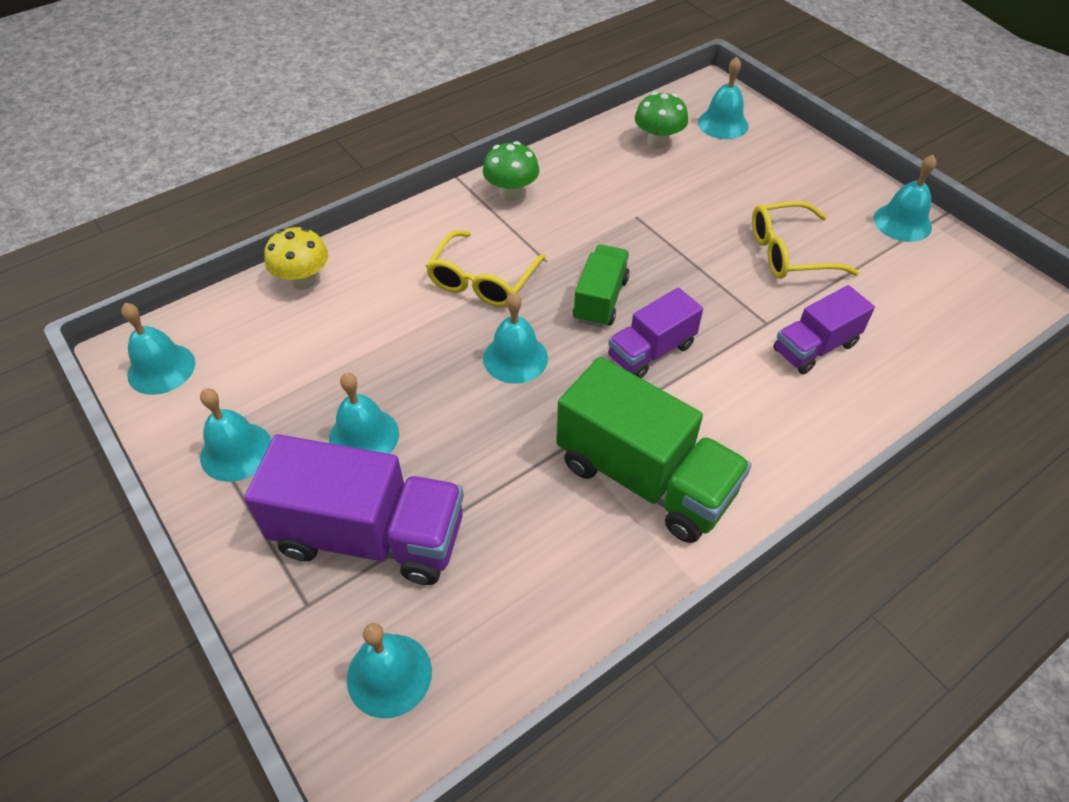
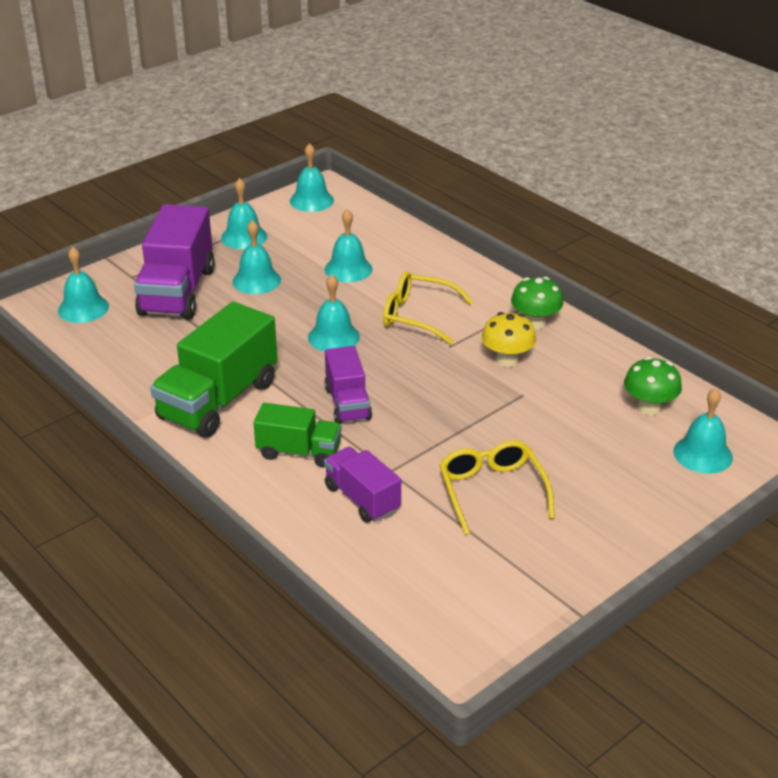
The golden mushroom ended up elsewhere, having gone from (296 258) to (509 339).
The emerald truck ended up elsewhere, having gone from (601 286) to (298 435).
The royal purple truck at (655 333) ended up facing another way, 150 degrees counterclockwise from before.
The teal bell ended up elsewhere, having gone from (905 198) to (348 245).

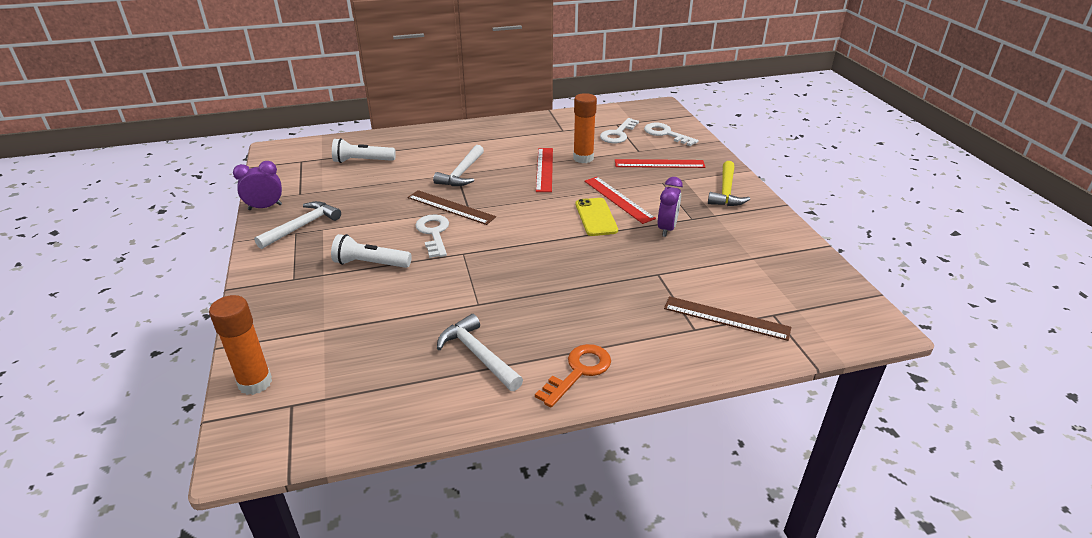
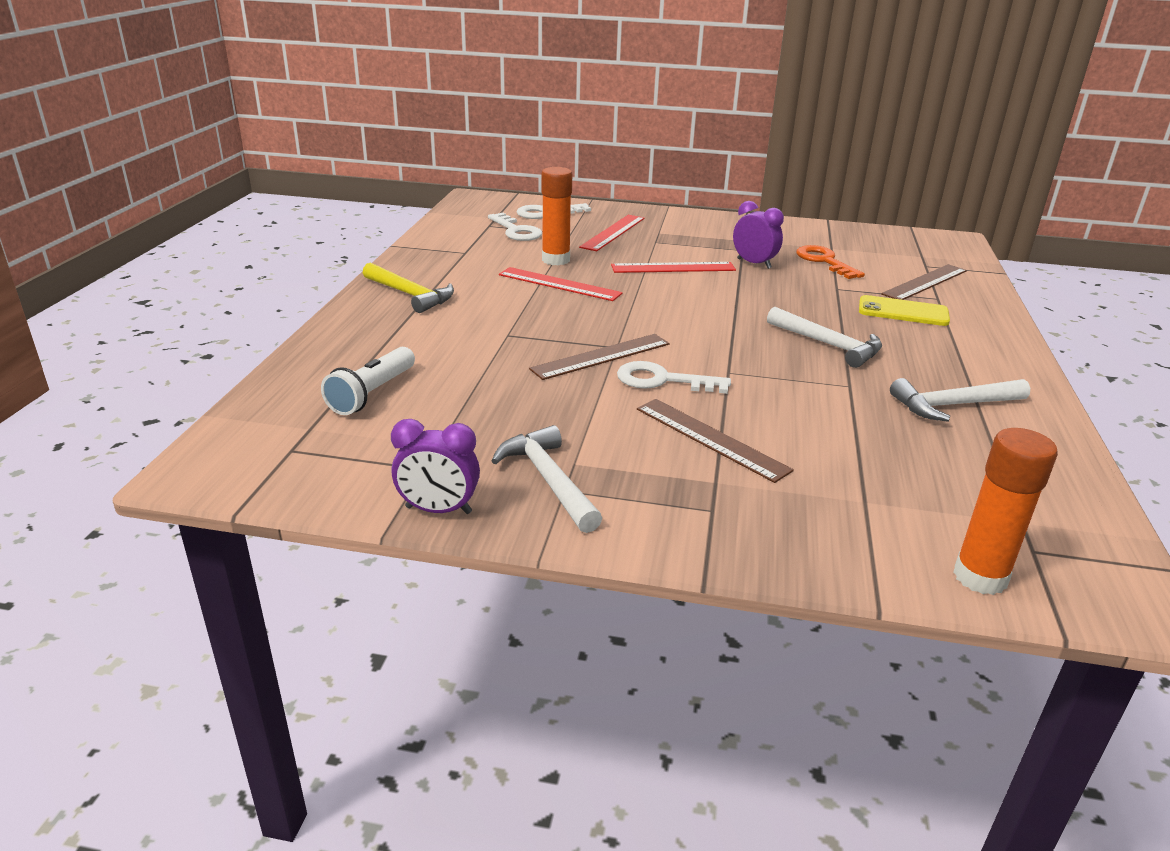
The royal purple clock at (257 185) ended up facing another way, 90 degrees counterclockwise from before.
Where the white pocket torch stood at (371 251), the dark brown measuring stick came to stand at (715 441).
The white hammer ended up elsewhere, having gone from (458 165) to (824 337).
The orange latchkey ended up elsewhere, having gone from (573 376) to (830 262).
The golden mobile phone ended up elsewhere, having gone from (597 217) to (904 310).
The golden hammer ended up elsewhere, having gone from (729 183) to (408 287).

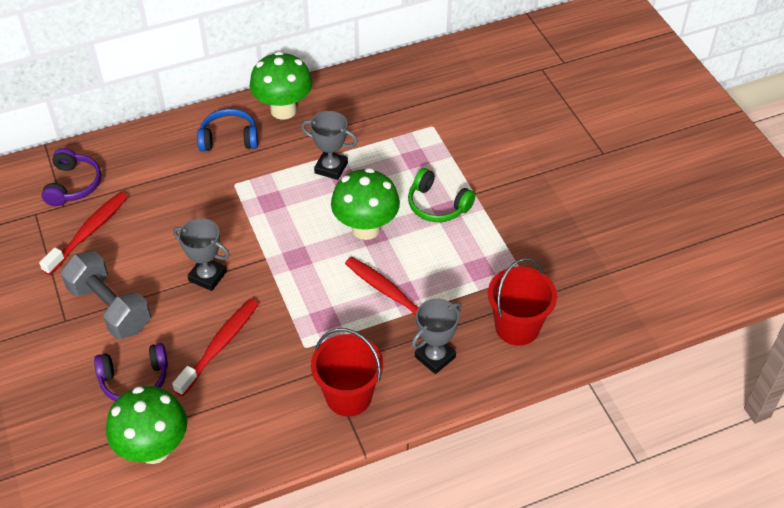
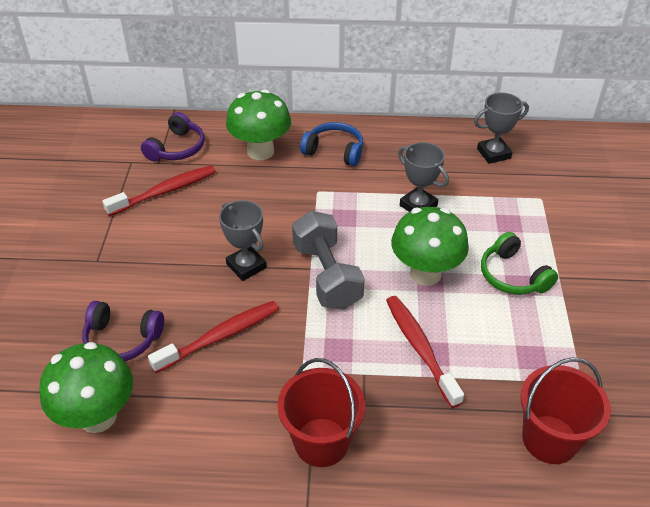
The ash-grey free weight ended up elsewhere, having gone from (106 295) to (328 260).
The emerald mushroom ended up elsewhere, having gone from (281 85) to (258 124).
The ash-grey trophy ended up elsewhere, having gone from (436 336) to (501 128).

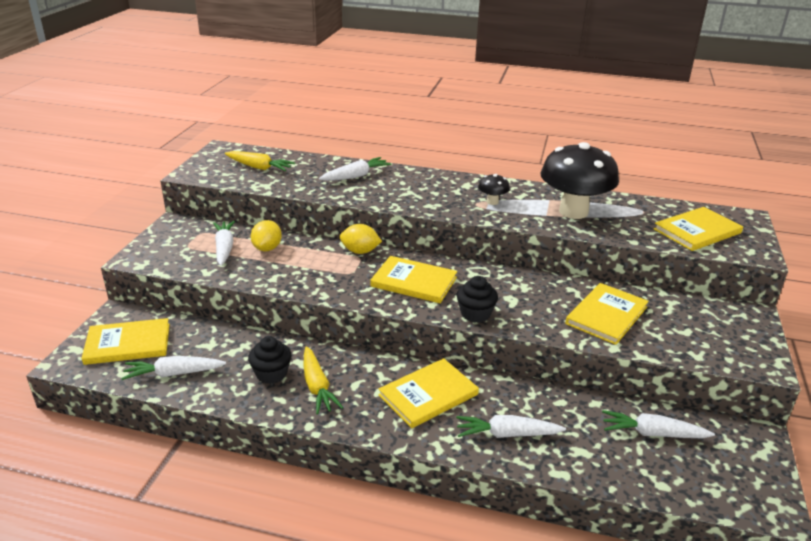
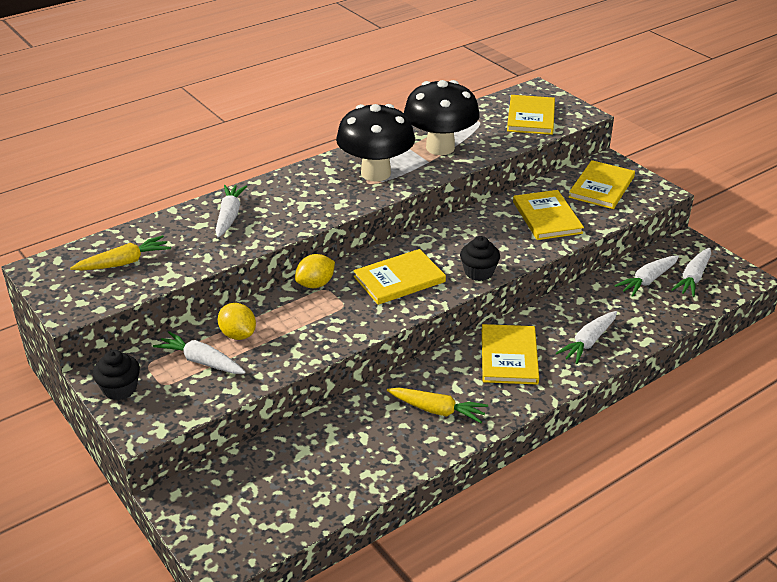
The golden book ended up elsewhere, having gone from (125 341) to (602 184).
The white toy carrot ended up elsewhere, having gone from (173 368) to (691 272).
The black fairy cake ended up elsewhere, having gone from (269 360) to (116 375).
The size of the black mushroom at (494 189) changed by a factor of 2.36.

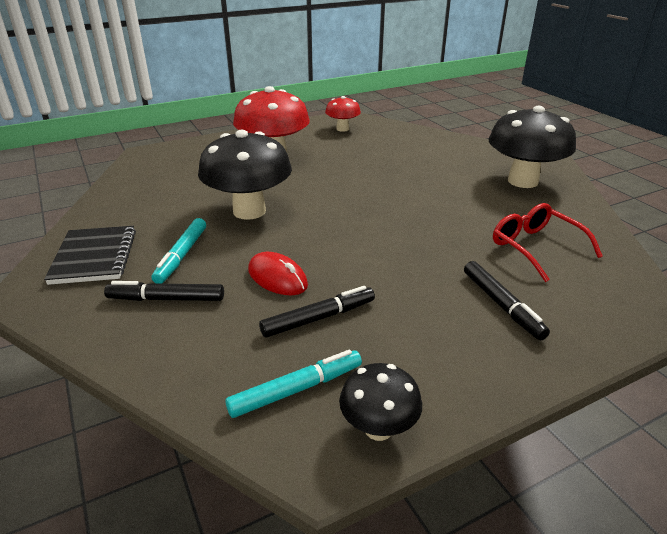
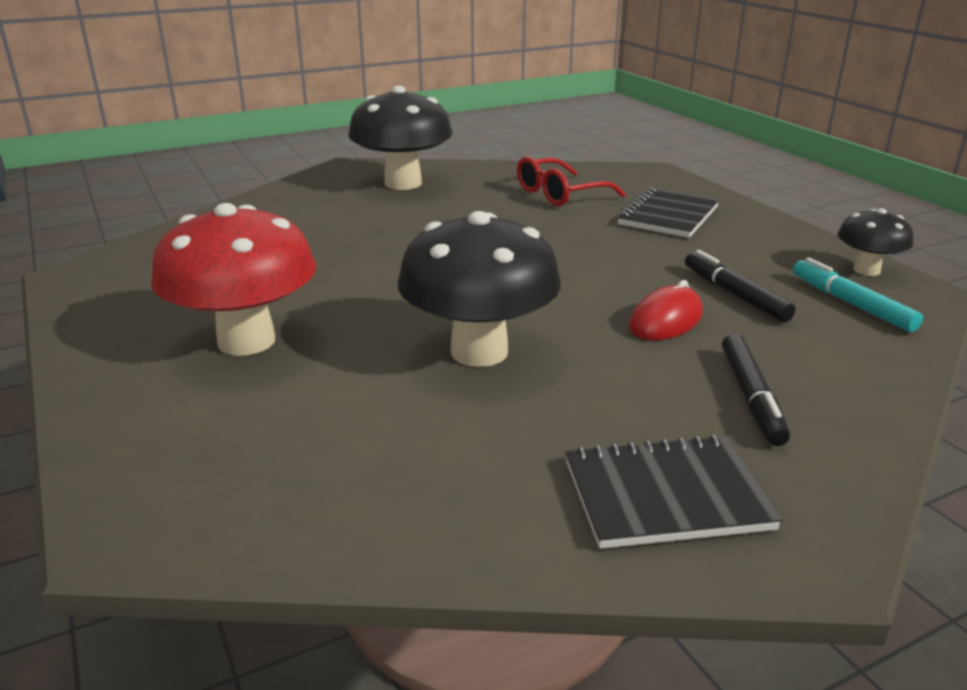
The second view lost the teal felt pen at (178 251).
The second view lost the scarlet mushroom at (343 114).
Where the black felt pen stood at (507 300), the black notepad came to stand at (668 213).

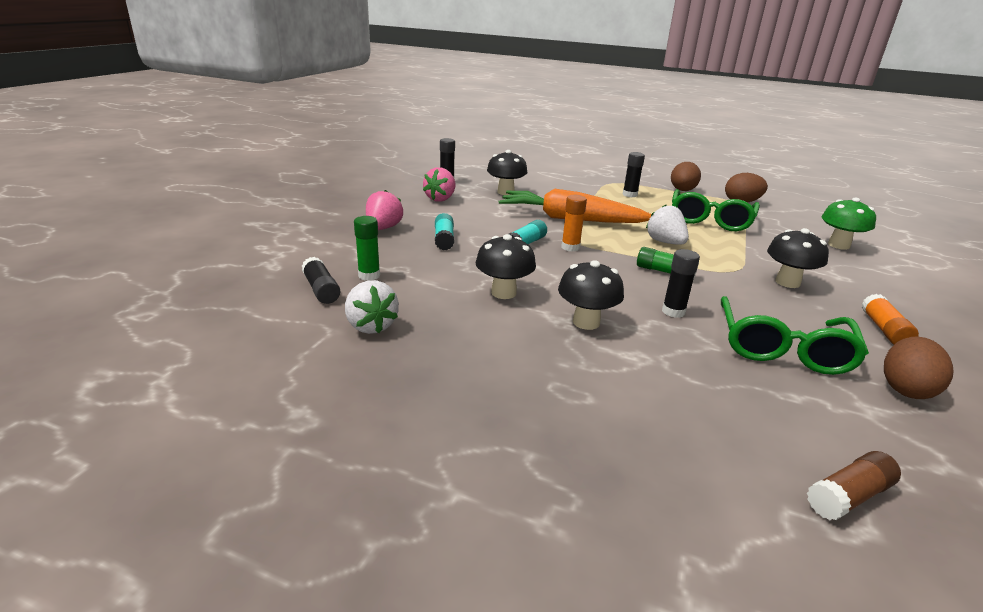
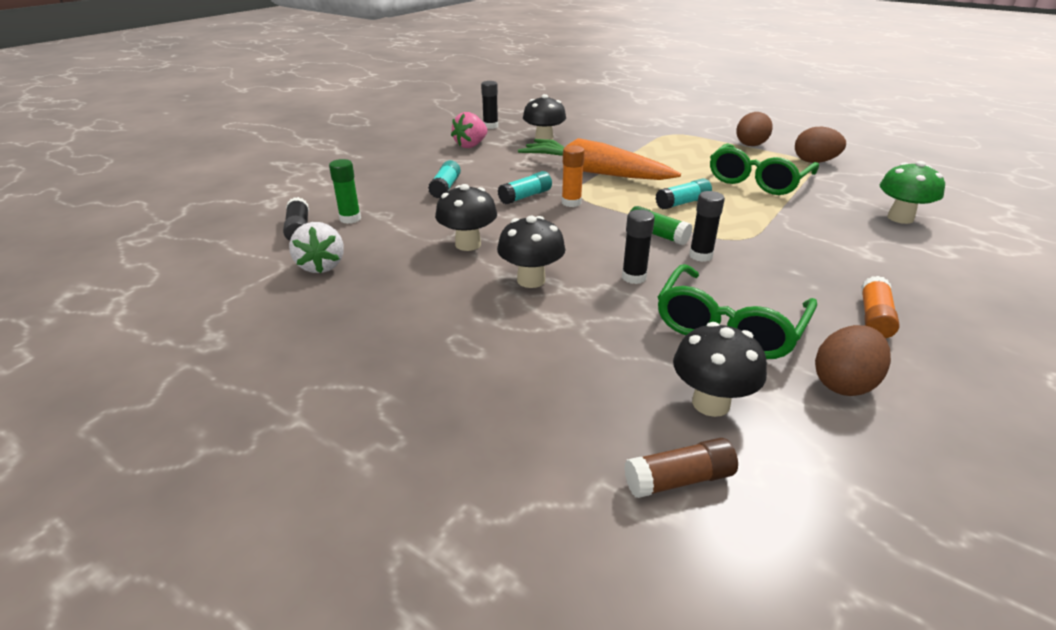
The second view lost the pink toy strawberry at (384 210).
The black glue stick ended up elsewhere, having gone from (634 174) to (707 226).
Where the white toy strawberry stood at (667 224), the teal glue stick came to stand at (683 194).
The black mushroom ended up elsewhere, having gone from (798 258) to (720 369).

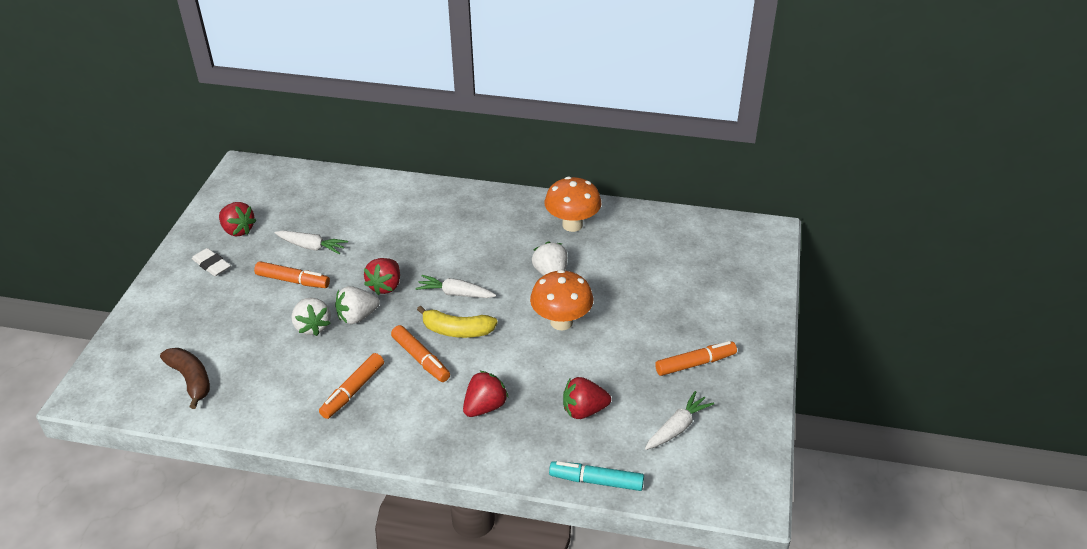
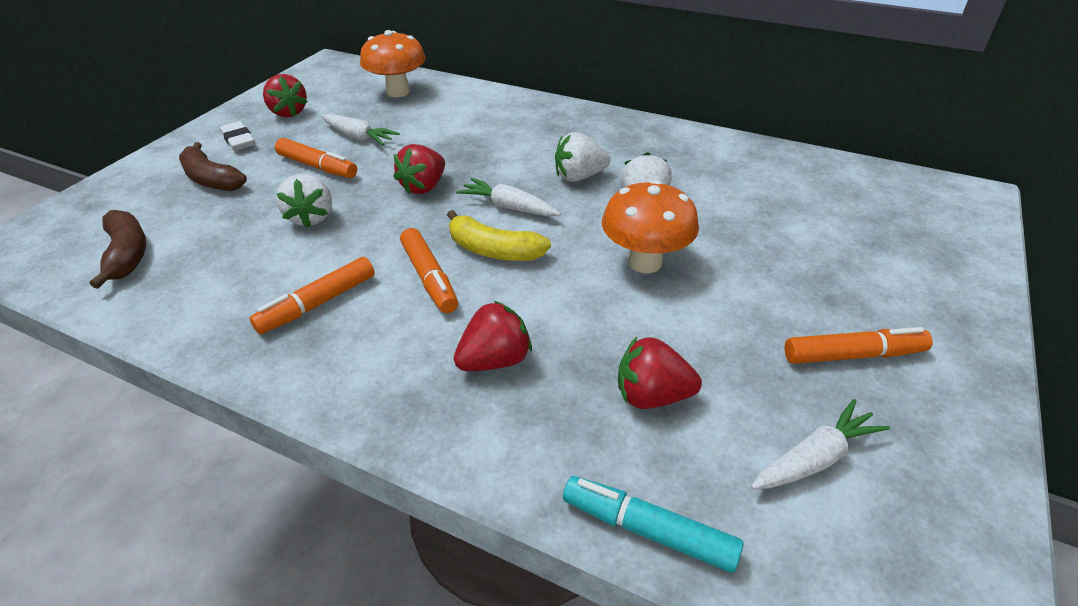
The white toy strawberry ended up elsewhere, having gone from (357 305) to (582 157).
The orange mushroom ended up elsewhere, having gone from (573 204) to (393 63).
The second view gained the dark brown toy banana at (213 166).

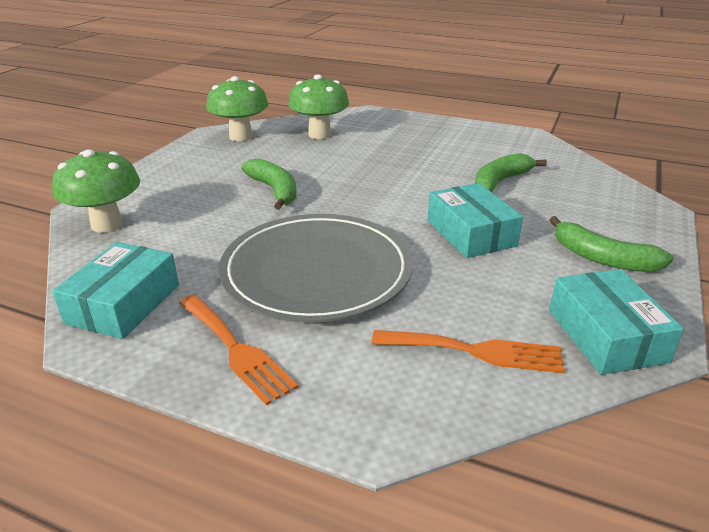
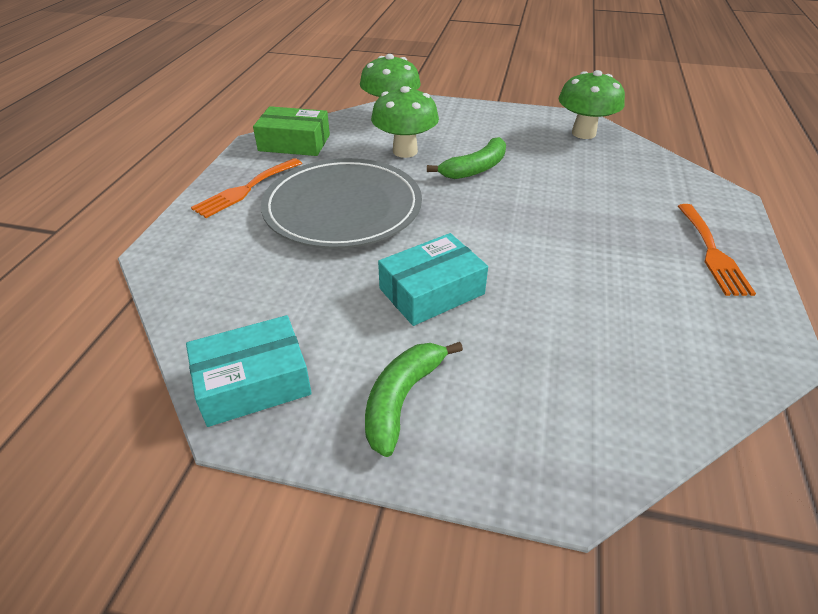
What was the teal package at (115 290) turned into the emerald package at (291 131).
The emerald mushroom ended up elsewhere, having gone from (318 107) to (405 122).
The orange fork ended up elsewhere, having gone from (468 351) to (717 250).
The second view lost the emerald toy banana at (511 172).

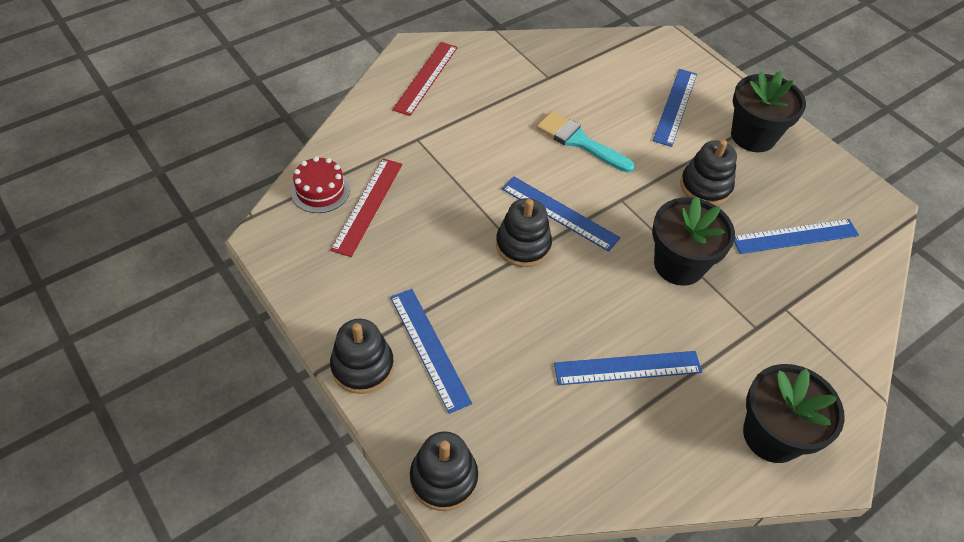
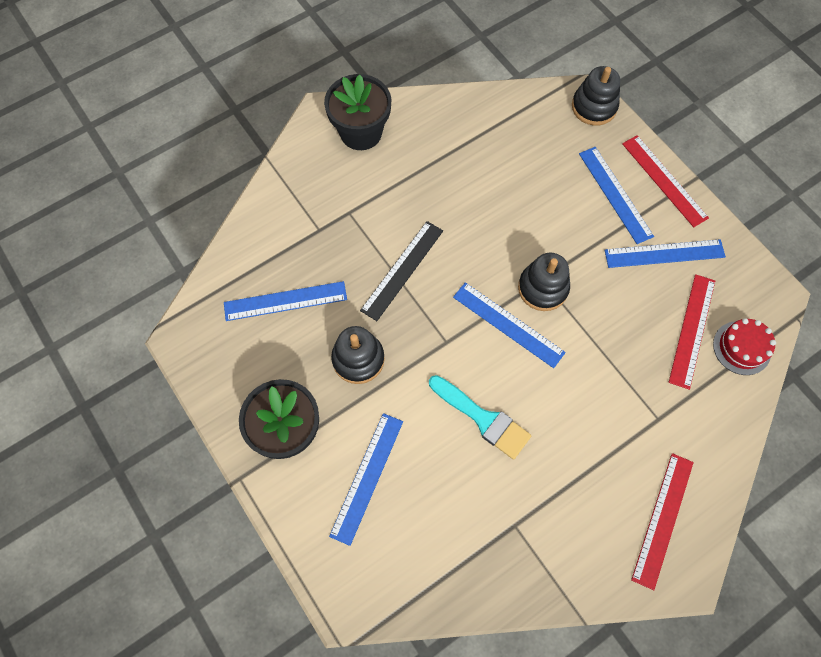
Where the black stacking rings stood at (362 356), the scarlet measuring stick came to stand at (665 181).
The blue measuring stick ended up elsewhere, having gone from (628 368) to (665 253).
Where the black plant pot stood at (693 241), the black measuring stick came to stand at (401 271).

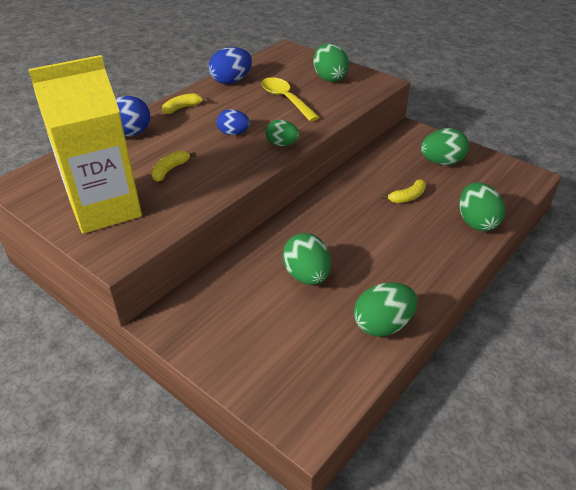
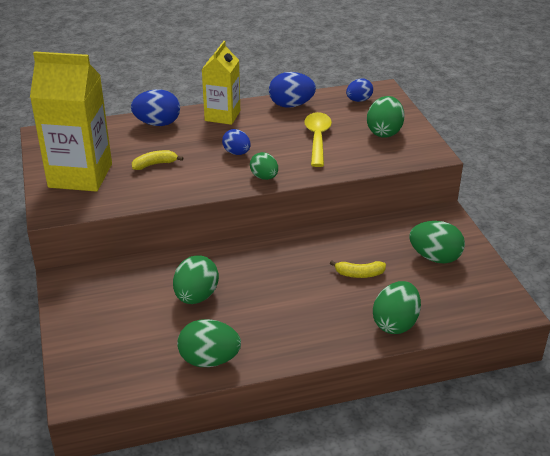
Where the golden toy banana stood at (185 103), the golden milk carton came to stand at (220 83).
The second view gained the blue egg shape at (359 90).

